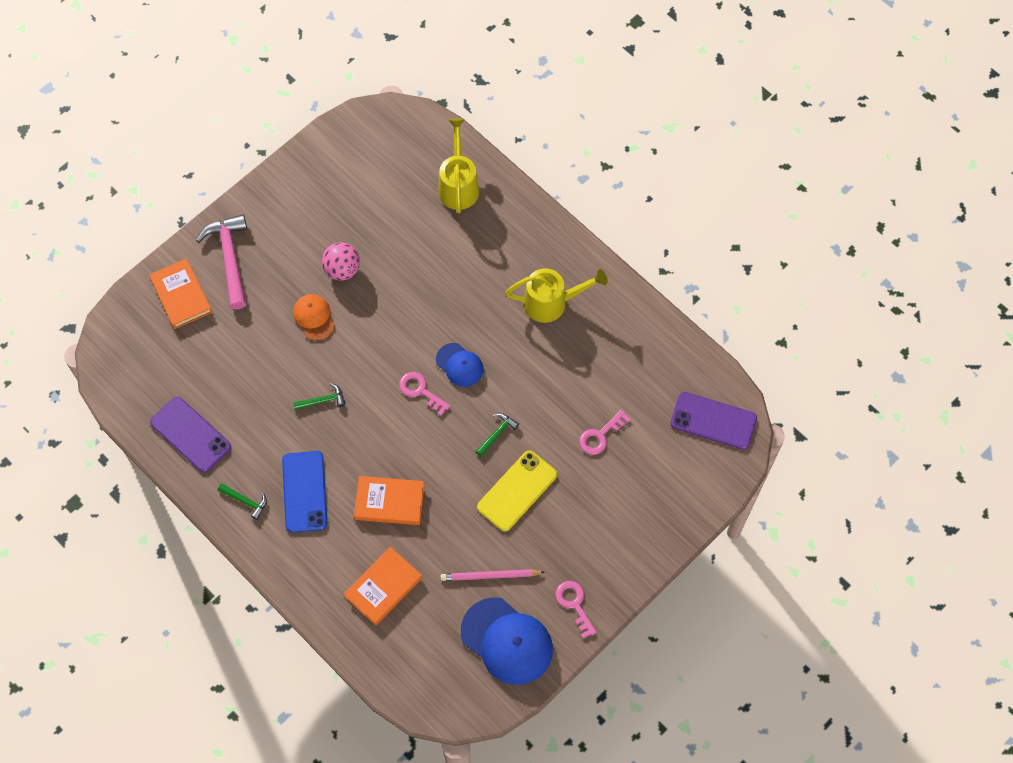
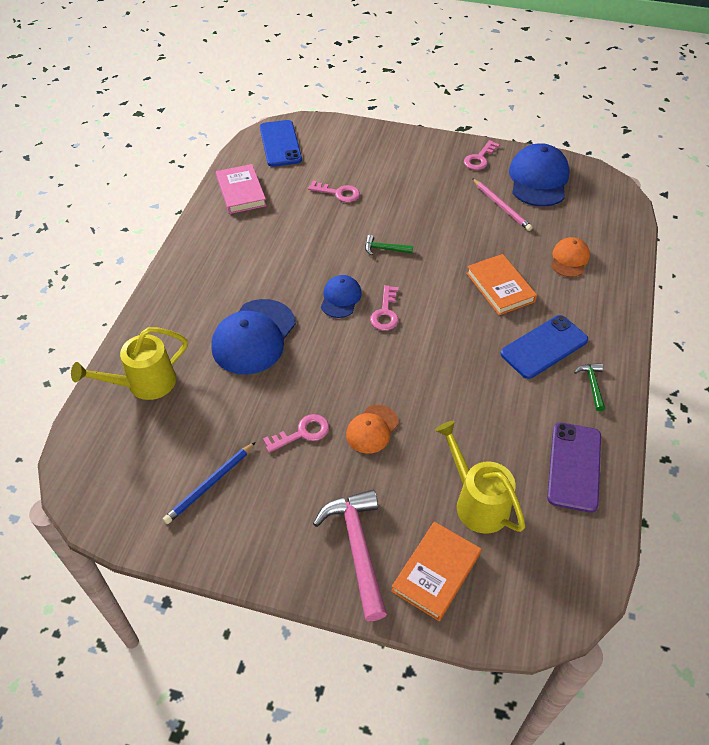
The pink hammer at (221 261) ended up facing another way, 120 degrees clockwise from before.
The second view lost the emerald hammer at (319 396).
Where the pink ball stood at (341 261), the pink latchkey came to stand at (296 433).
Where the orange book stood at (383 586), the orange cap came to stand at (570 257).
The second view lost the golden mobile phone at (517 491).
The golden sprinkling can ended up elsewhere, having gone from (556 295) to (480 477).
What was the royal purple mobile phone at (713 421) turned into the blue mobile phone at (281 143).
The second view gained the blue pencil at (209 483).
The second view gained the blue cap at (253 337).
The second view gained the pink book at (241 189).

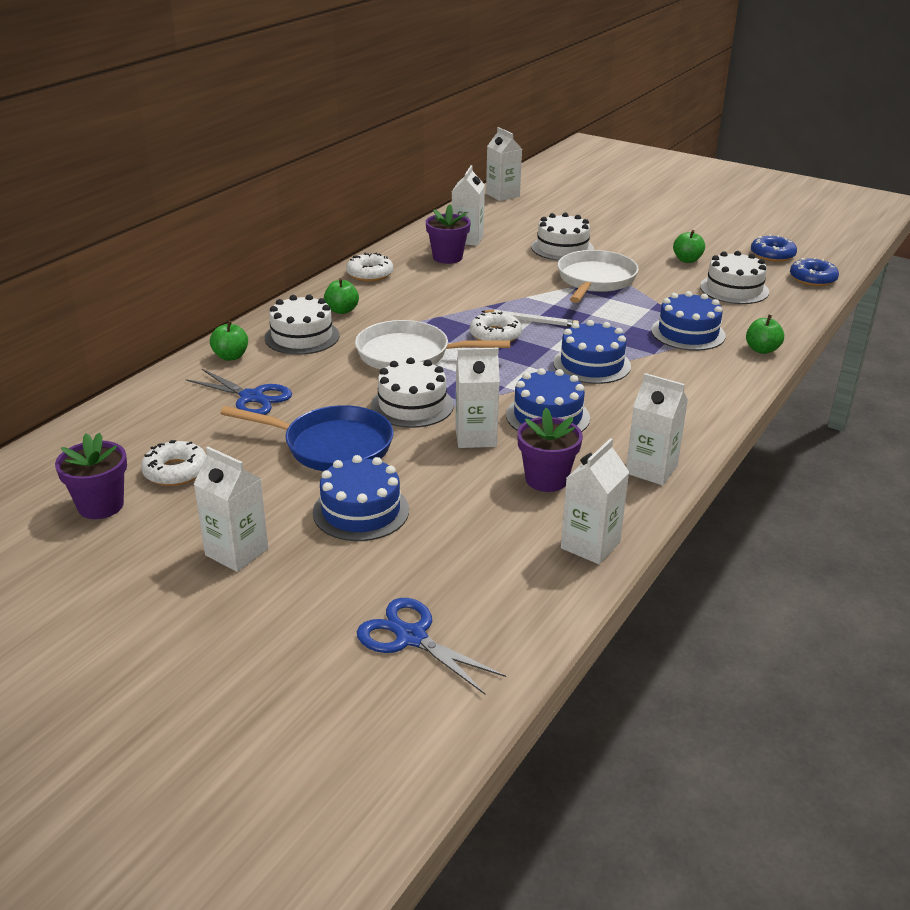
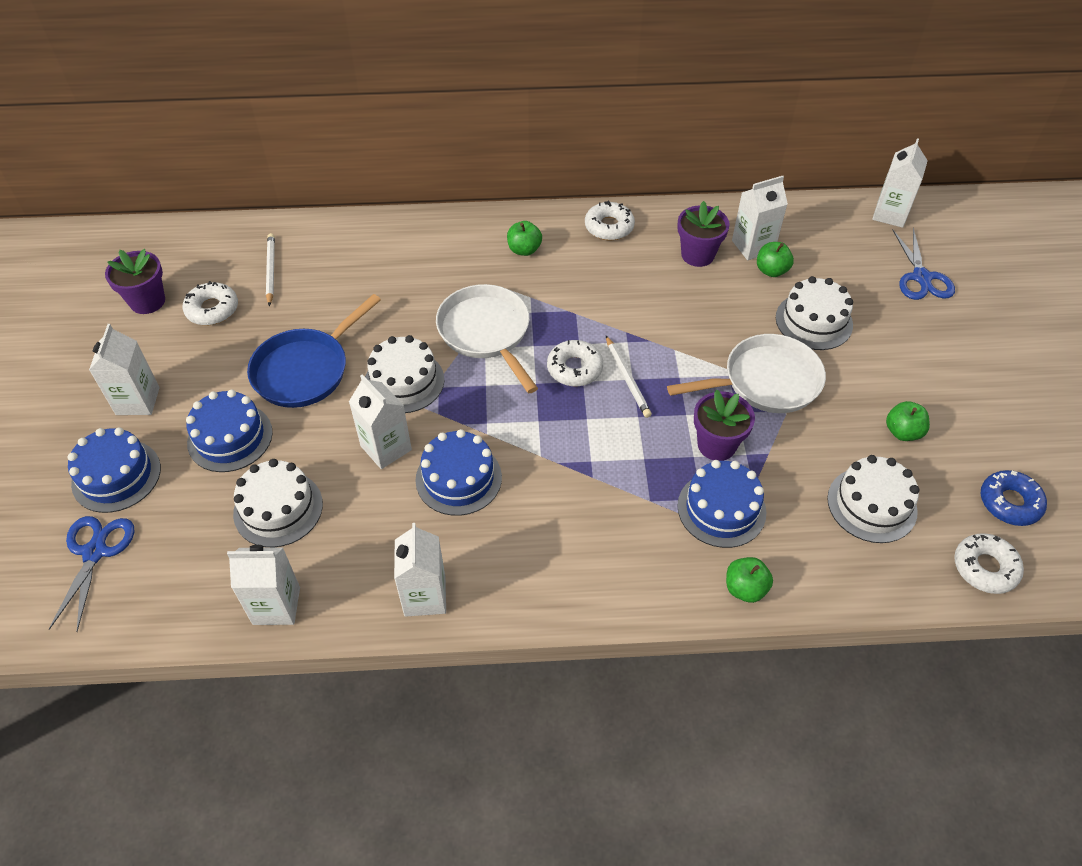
The blue shears ended up elsewhere, having gone from (239 392) to (924 264).
The emerald apple fruit ended up elsewhere, having gone from (229 341) to (775 259).
The blue skillet at (307 438) ended up facing another way, 60 degrees clockwise from before.
The white cake ended up elsewhere, having gone from (302 324) to (278 503).
The royal purple plant pot ended up elsewhere, having gone from (550 450) to (724 425).
The blue cake ended up elsewhere, having gone from (592 352) to (114 470).
What was the blue doughnut at (814 271) turned into the white doughnut at (989 563).
The second view gained the white pencil at (270 269).

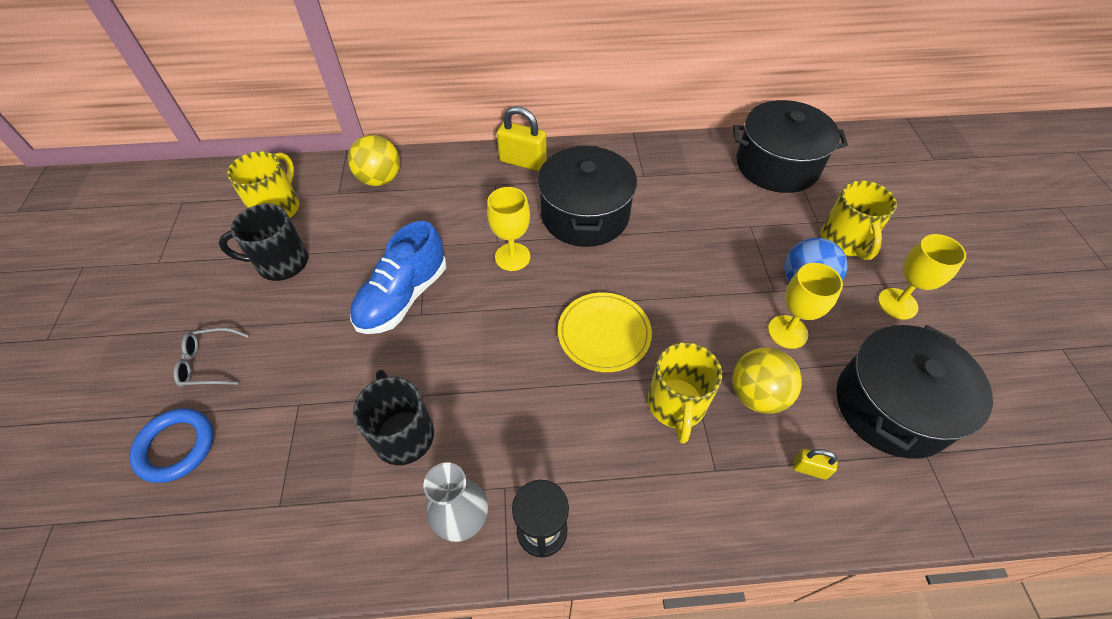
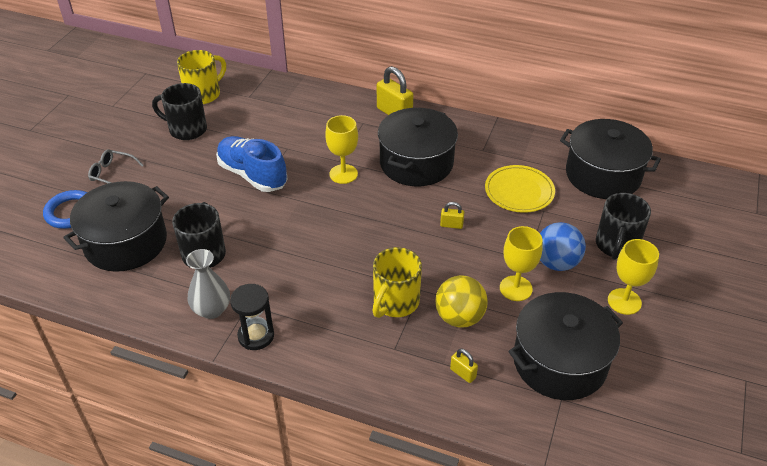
The second view lost the golden ball at (374 160).
The blue shoe at (398 277) ended up facing another way, 75 degrees clockwise from before.
The golden plate ended up elsewhere, having gone from (605 332) to (520 189).
What was the golden mug at (859 220) turned into the black mug at (623 226).
The second view gained the black stockpot at (116 226).
The second view gained the golden small lock at (452 215).

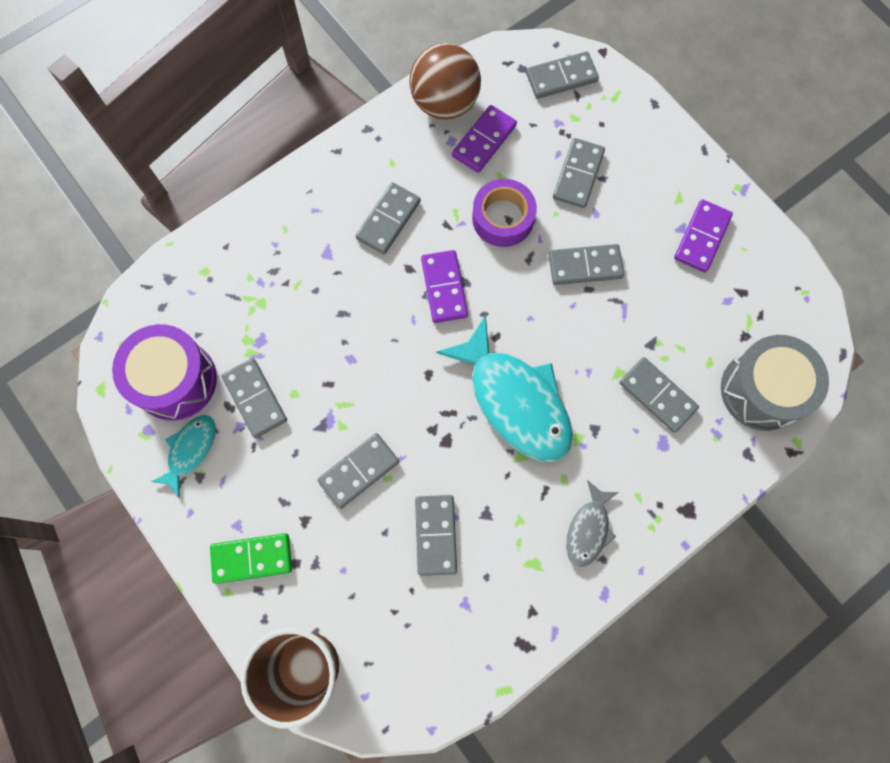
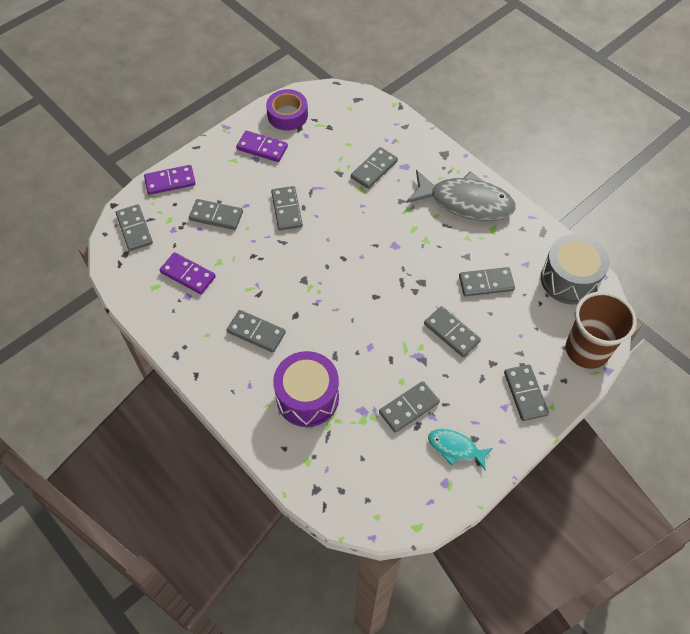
The royal purple snare drum ended up elsewhere, having gone from (164 372) to (306 389).
What was the emerald domino piece at (251 558) turned into the ash-grey domino piece at (526 392).
The second view lost the dark brown ball at (445 81).
The royal purple domino piece ended up elsewhere, having gone from (444 286) to (170 180).
The second view lost the teal fish at (504 388).
The royal purple roll of tape ended up elsewhere, having gone from (504 213) to (287 110).
The size of the ash-grey fish at (592 524) changed by a factor of 1.97.
The ash-grey snare drum ended up elsewhere, having gone from (775 383) to (575 269).

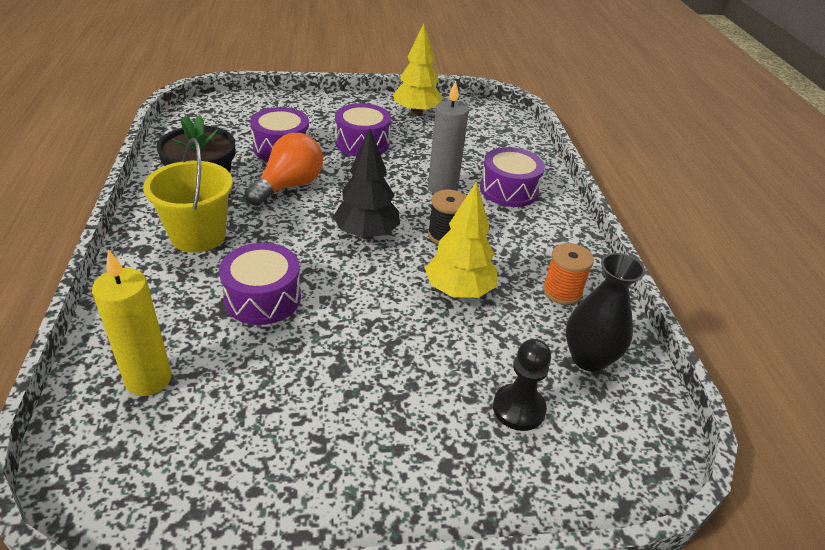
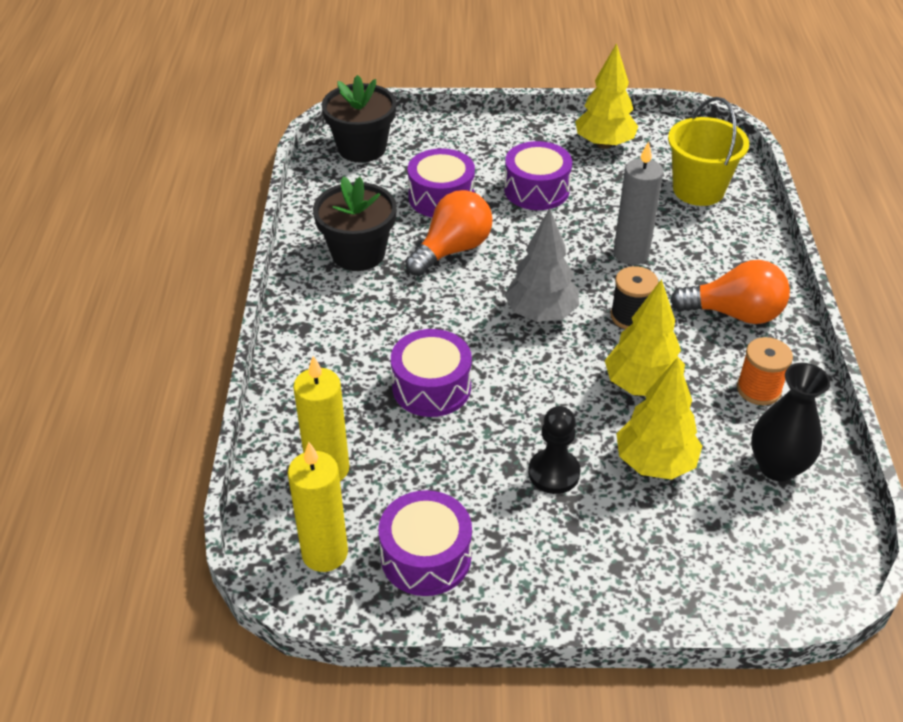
The golden pail ended up elsewhere, having gone from (188 195) to (708 151).
What was the black tree at (366 184) turned into the ash-grey tree at (541 265).
The royal purple snare drum ended up elsewhere, having gone from (512 177) to (425 543).
The black pawn ended up elsewhere, having gone from (522 385) to (554 450).
The second view gained the golden pillar candle at (318 507).
The second view gained the black plant pot at (358 118).
The second view gained the golden tree at (659 418).
The second view gained the orange bulb at (730 292).

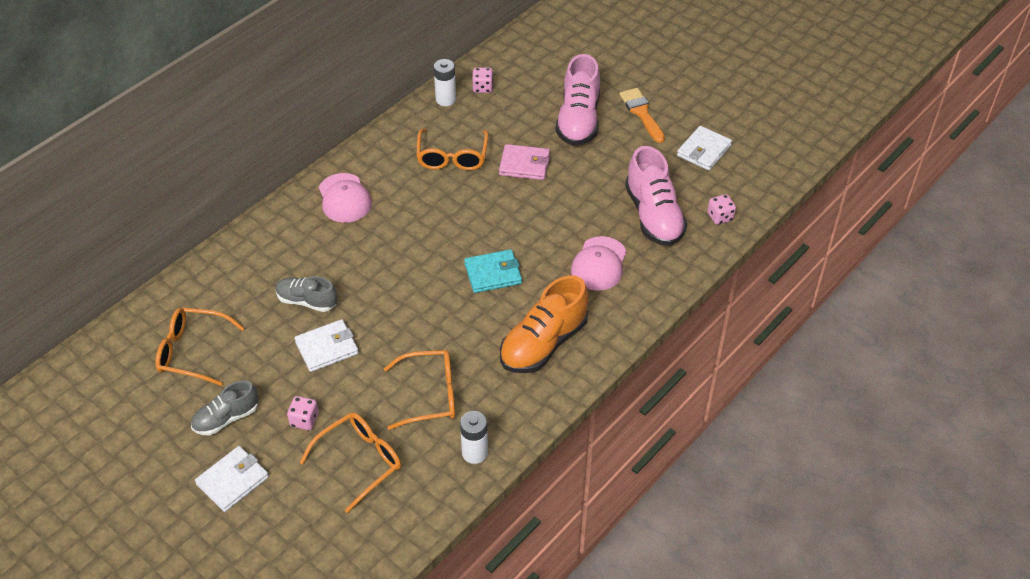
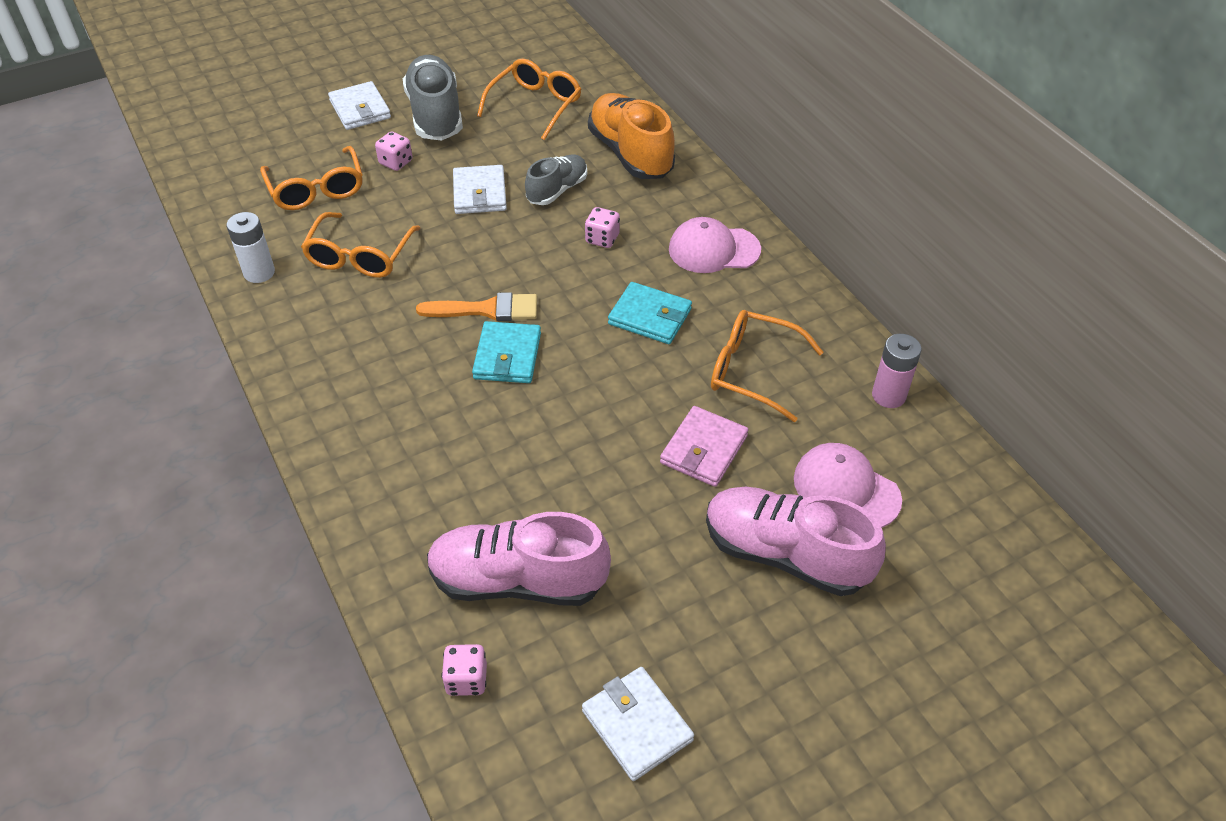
The size of the ash-grey shoe at (225 408) changed by a factor of 1.67.
What was the white AA battery at (445 82) turned into the pink AA battery at (897 371).
The pink game die ended up elsewhere, having gone from (482 80) to (602 227).
The orange shoe ended up elsewhere, having gone from (544 324) to (631 136).
The pink cap ended up elsewhere, having gone from (599 263) to (848 485).
The orange paint brush ended up elsewhere, having gone from (642 115) to (476 306).
The second view gained the teal billfold at (650 313).

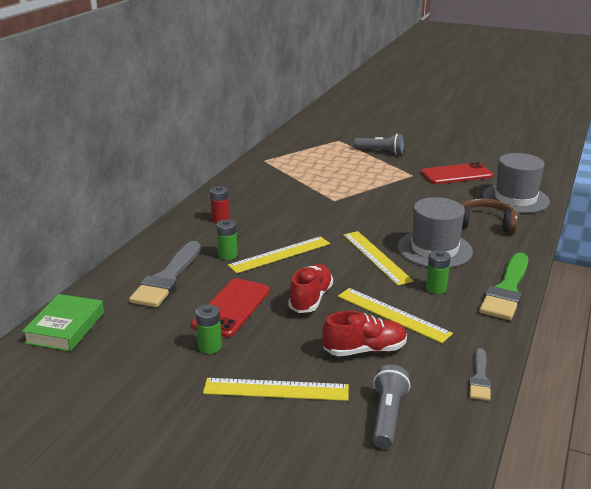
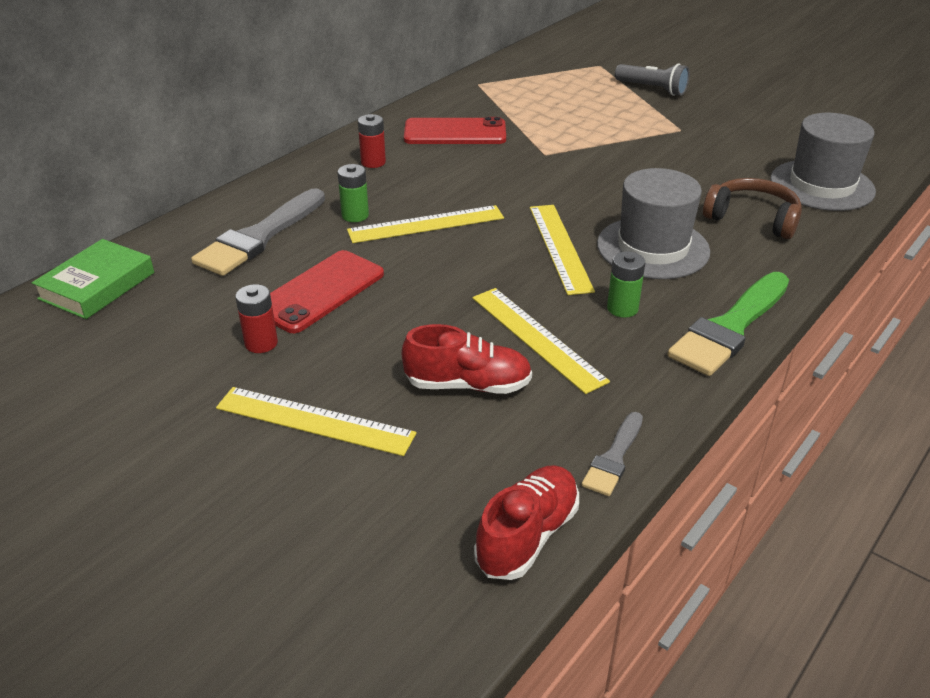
What was the emerald AA battery at (209 329) turned into the scarlet AA battery at (256 318).
The scarlet shoe ended up elsewhere, having gone from (310 288) to (526 522).
The second view lost the ash-grey pocket torch at (391 407).
The scarlet mobile phone ended up elsewhere, having gone from (457 173) to (455 130).

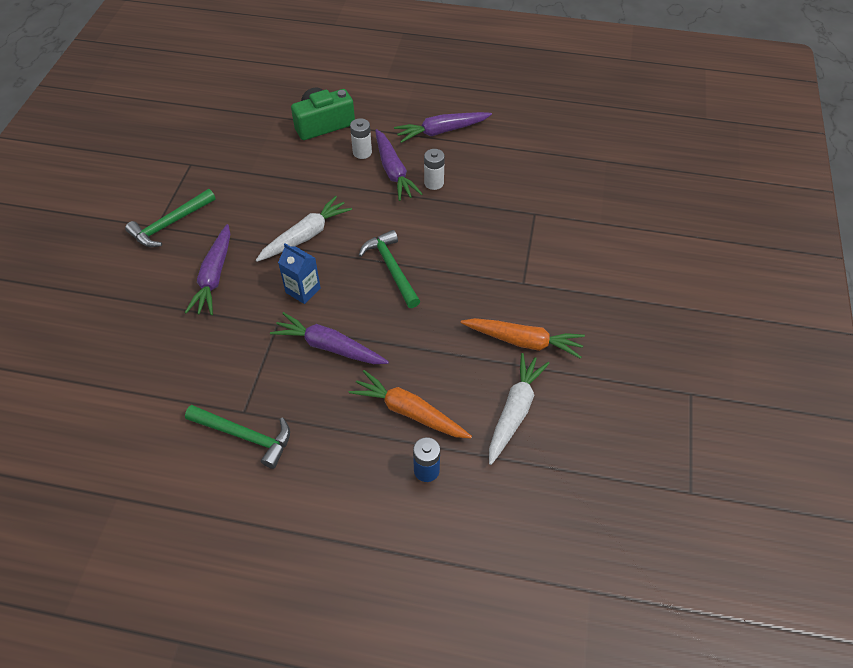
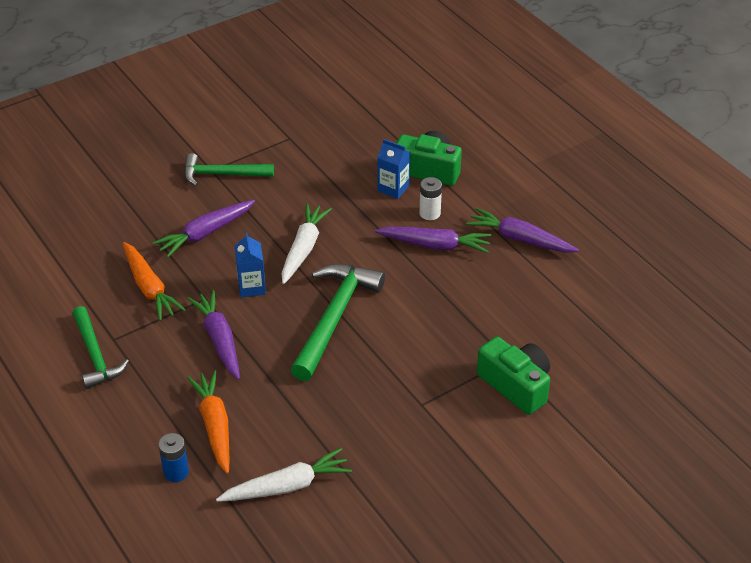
The white toy carrot at (304 229) ended up facing another way, 75 degrees counterclockwise from before.
The size of the emerald hammer at (389 269) changed by a factor of 1.53.
The royal purple toy carrot at (398 165) ended up facing another way, 105 degrees counterclockwise from before.
The second view lost the white AA battery at (434 169).
The orange toy carrot ended up elsewhere, having gone from (523 338) to (154 281).
The second view gained the blue milk carton at (393 169).
The second view gained the emerald compact camera at (513 376).

